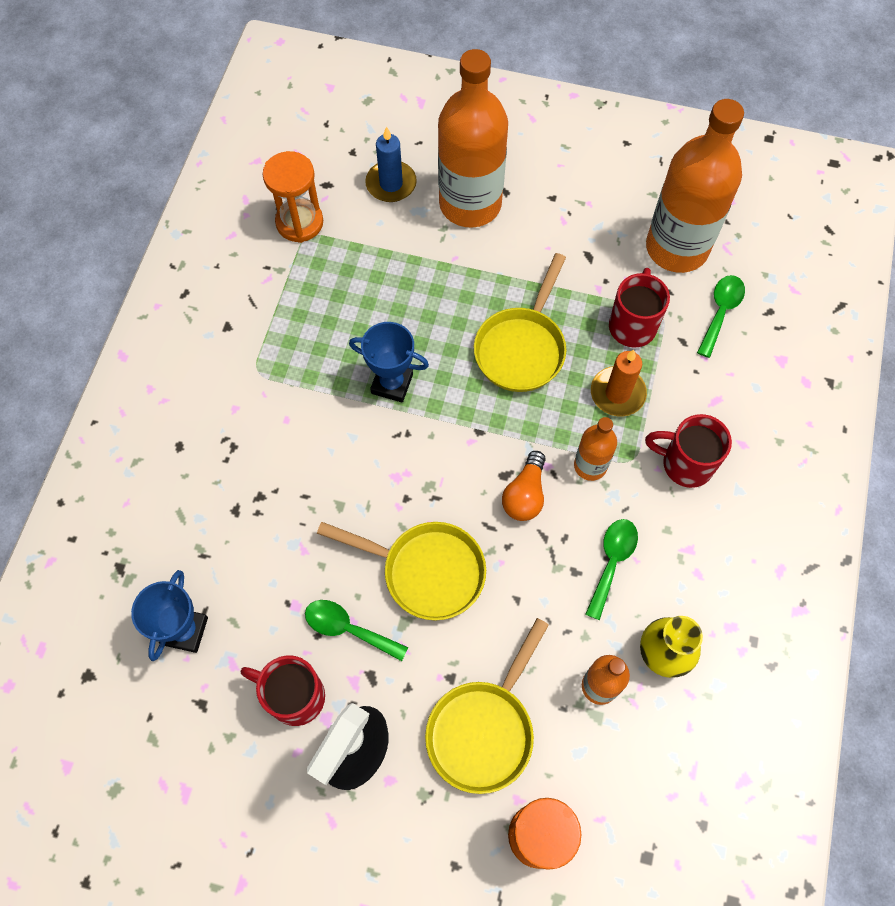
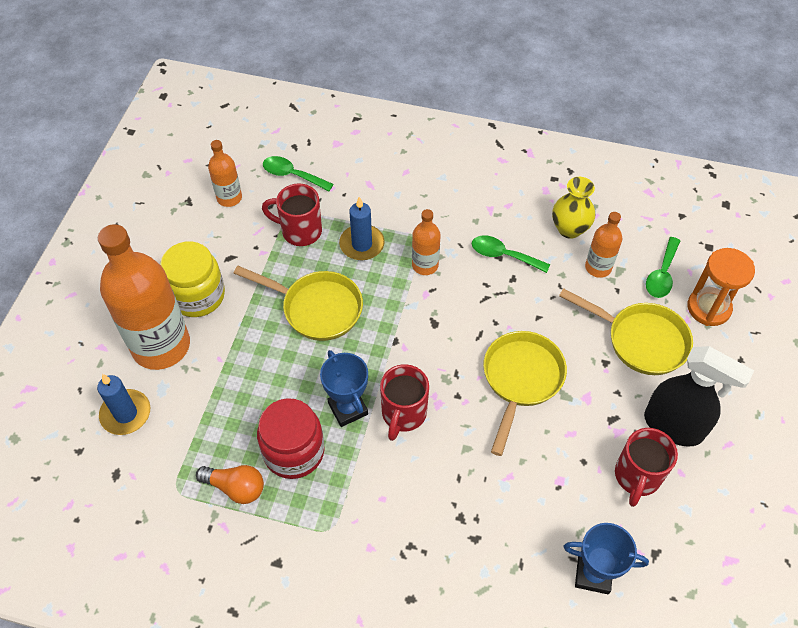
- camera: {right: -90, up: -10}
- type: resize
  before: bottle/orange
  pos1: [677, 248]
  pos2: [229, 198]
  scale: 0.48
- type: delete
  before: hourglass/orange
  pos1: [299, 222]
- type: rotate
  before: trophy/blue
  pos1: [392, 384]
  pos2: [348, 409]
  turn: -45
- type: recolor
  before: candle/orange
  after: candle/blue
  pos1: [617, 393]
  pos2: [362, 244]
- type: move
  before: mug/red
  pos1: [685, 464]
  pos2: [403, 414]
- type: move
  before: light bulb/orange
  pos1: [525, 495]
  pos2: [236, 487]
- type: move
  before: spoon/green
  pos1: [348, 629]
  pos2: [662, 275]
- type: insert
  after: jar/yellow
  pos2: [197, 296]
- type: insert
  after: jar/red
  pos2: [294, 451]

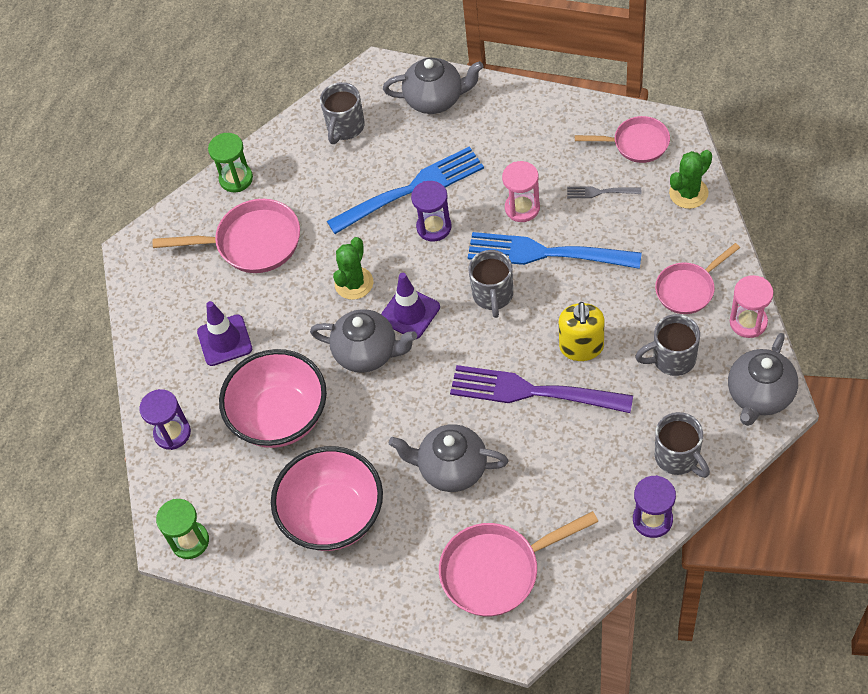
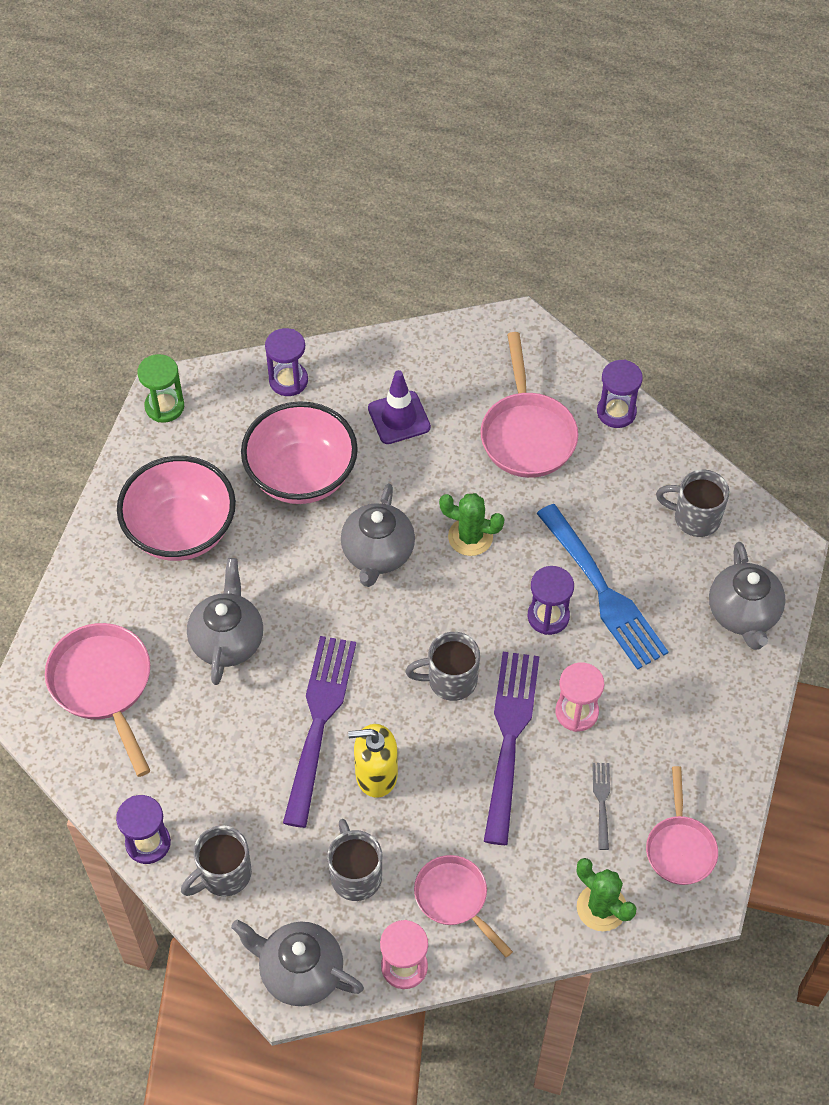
- camera: {right: 80, up: 0}
- type: recolor
  before: hourglass/green
  after: hourglass/purple
  pos1: [236, 179]
  pos2: [616, 412]
- type: recolor
  before: fork/blue
  after: fork/purple
  pos1: [547, 253]
  pos2: [510, 739]
- type: delete
  before: traffic cone/purple
  pos1: [409, 313]

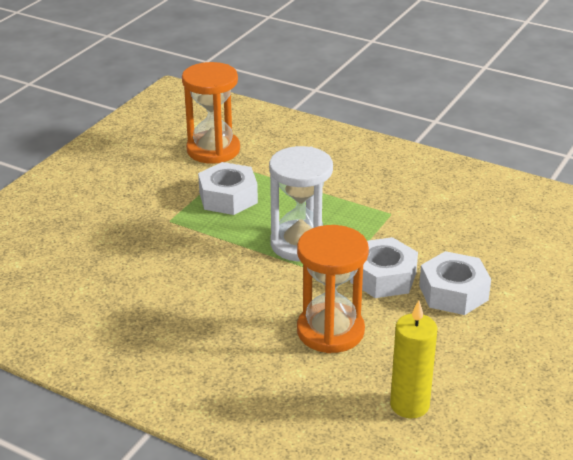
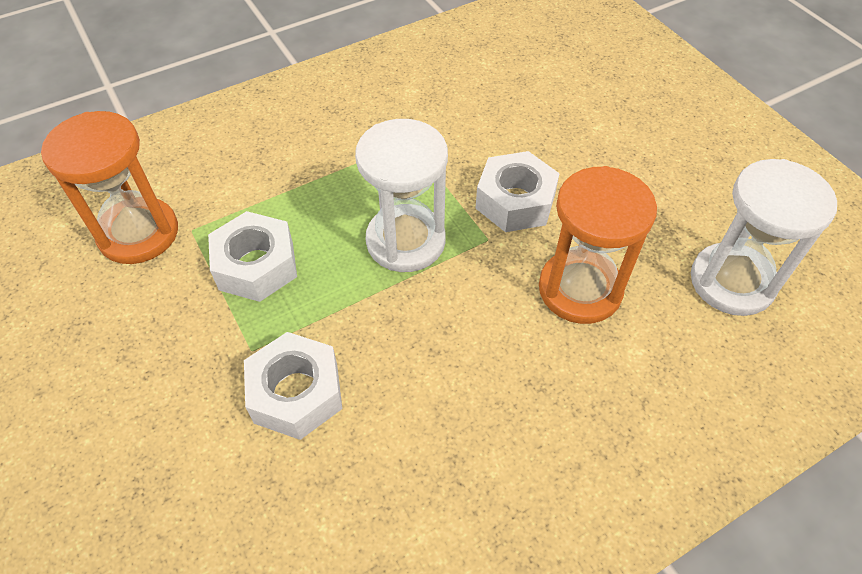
- camera: {right: -60, up: 20}
- type: move
  before: nut/white
  pos1: [453, 293]
  pos2: [296, 393]
- type: replace
  before: candle/yellow
  after: hourglass/white
  pos1: [409, 405]
  pos2: [731, 282]

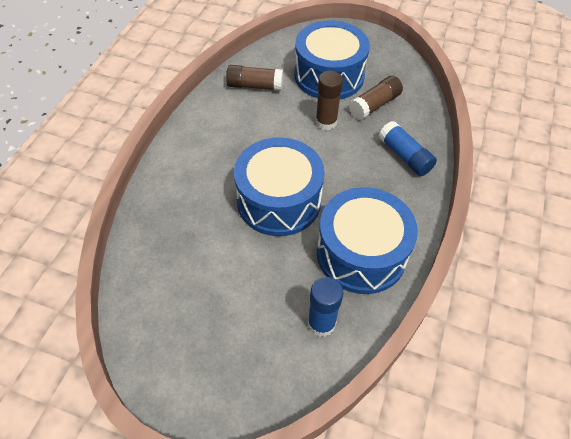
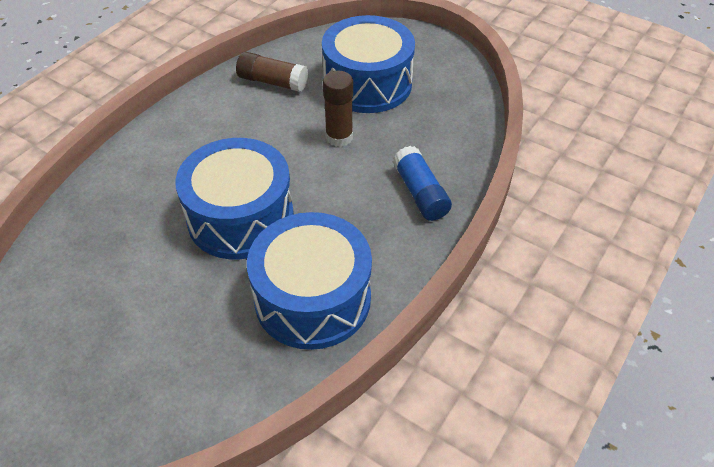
- camera: {right: 15, up: -5}
- type: delete
  before: glue stick/brown
  pos1: [374, 105]
- type: delete
  before: glue stick/blue
  pos1: [321, 323]

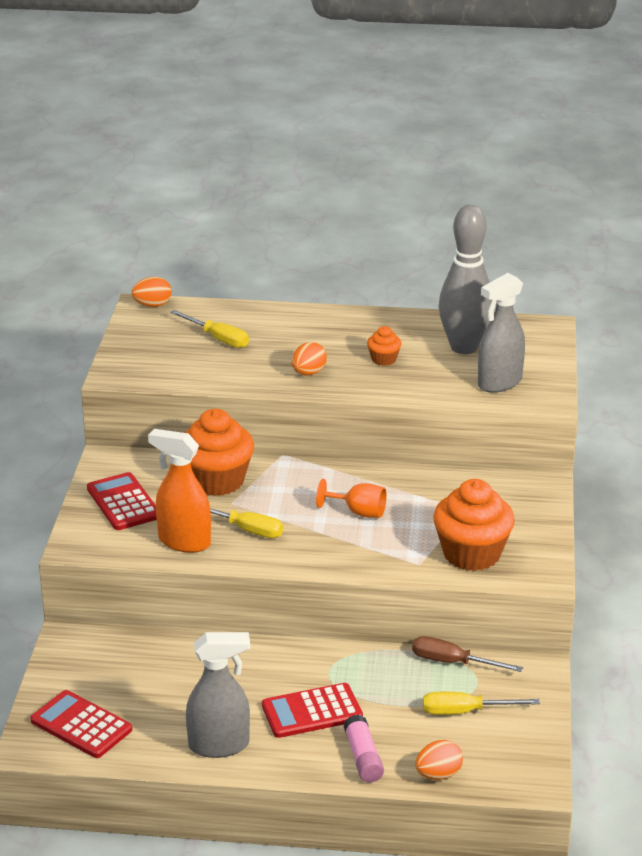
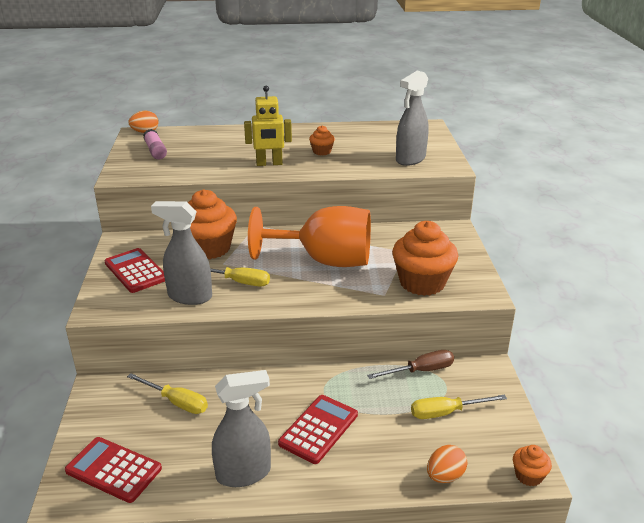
- camera: {right: -10, up: 0}
- type: delete
  before: bowling pin/grey
  pos1: [464, 347]
- type: move
  before: screwdriver/yellow
  pos1: [218, 339]
  pos2: [176, 402]
- type: replace
  before: egg/orange
  after: robot/yellow
  pos1: [308, 373]
  pos2: [269, 164]
- type: recolor
  before: spray bottle/orange
  after: spray bottle/grey
  pos1: [184, 542]
  pos2: [189, 296]
- type: resize
  before: goblet/orange
  pos1: [358, 512]
  pos2: [324, 260]
  scale: 2.26
- type: rotate
  before: screwdriver/brown
  pos1: [452, 662]
  pos2: [421, 371]
  turn: 150
- type: rotate
  before: calculator/red
  pos1: [312, 711]
  pos2: [318, 429]
  turn: 150
- type: move
  before: glue stick/pink
  pos1: [363, 758]
  pos2: [155, 151]
- type: insert
  after: cupcake/orange
  pos2: [528, 476]

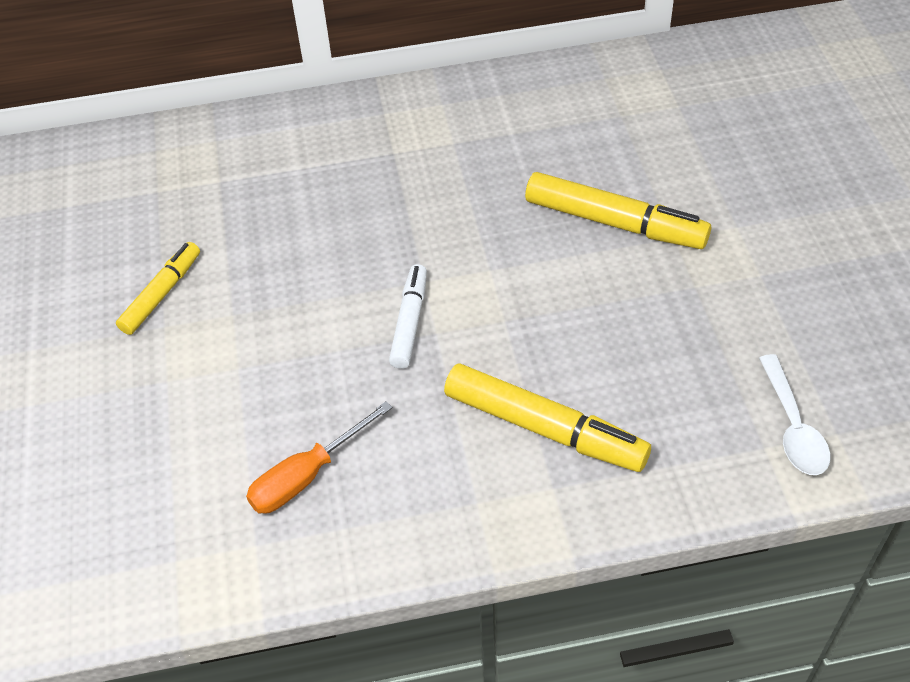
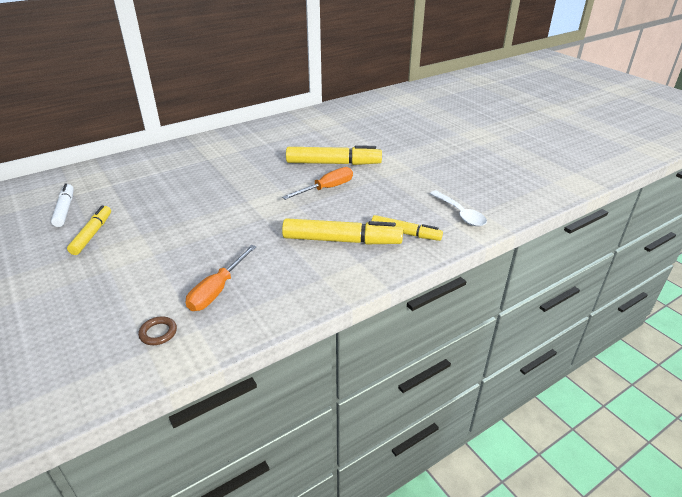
- camera: {right: -25, up: -15}
- type: move
  before: marker/white
  pos1: [409, 322]
  pos2: [65, 209]
- type: insert
  after: screwdriver/orange
  pos2: [327, 188]
- type: insert
  after: marker/yellow
  pos2: [405, 233]
- type: insert
  after: ring/brown
  pos2: [158, 333]

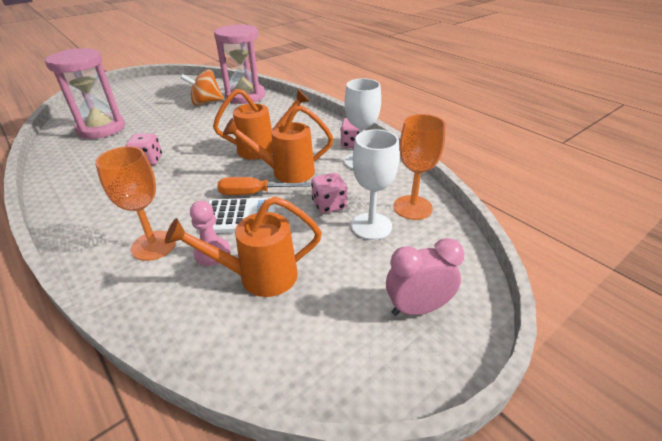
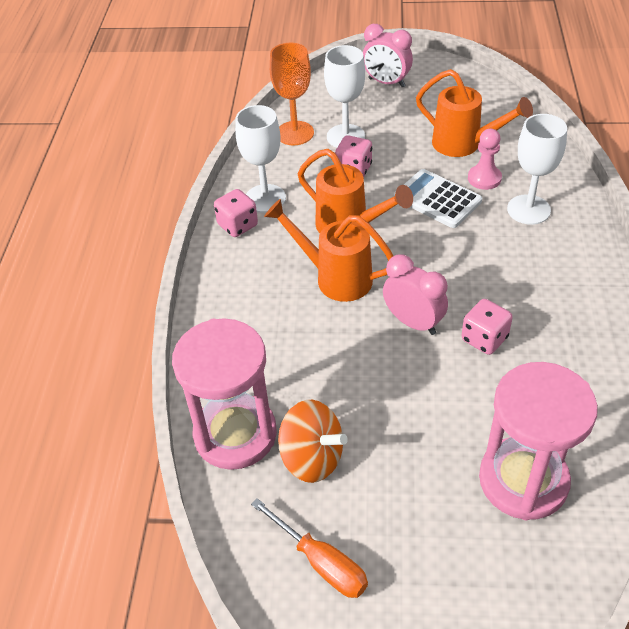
- camera: {right: -135, up: 10}
- type: recolor
  before: goblet/orange
  after: goblet/white
  pos1: [153, 245]
  pos2: [528, 210]
- type: move
  before: screwdriver/orange
  pos1: [253, 193]
  pos2: [321, 562]
- type: insert
  after: clock/pink
  pos2: [413, 322]

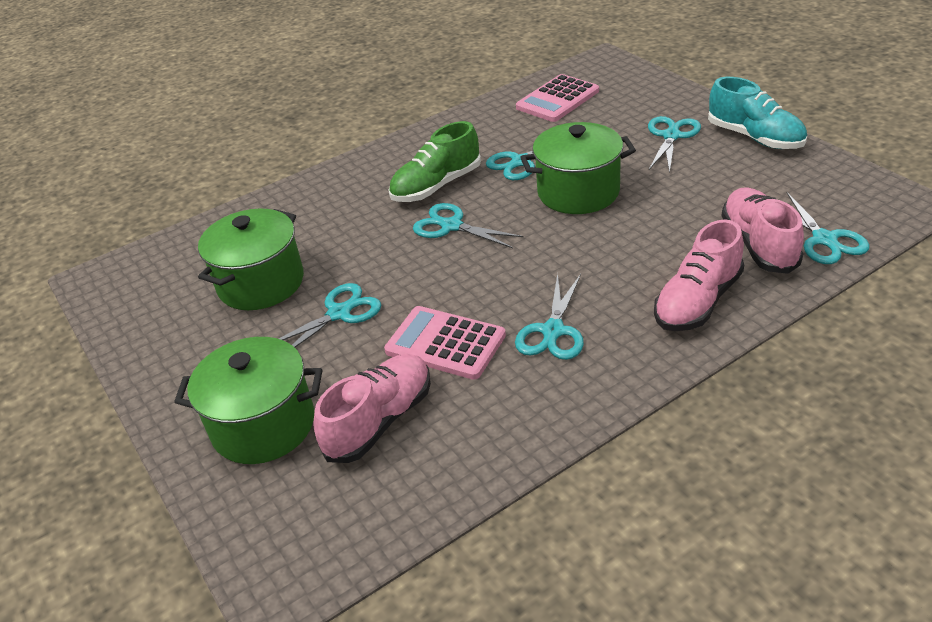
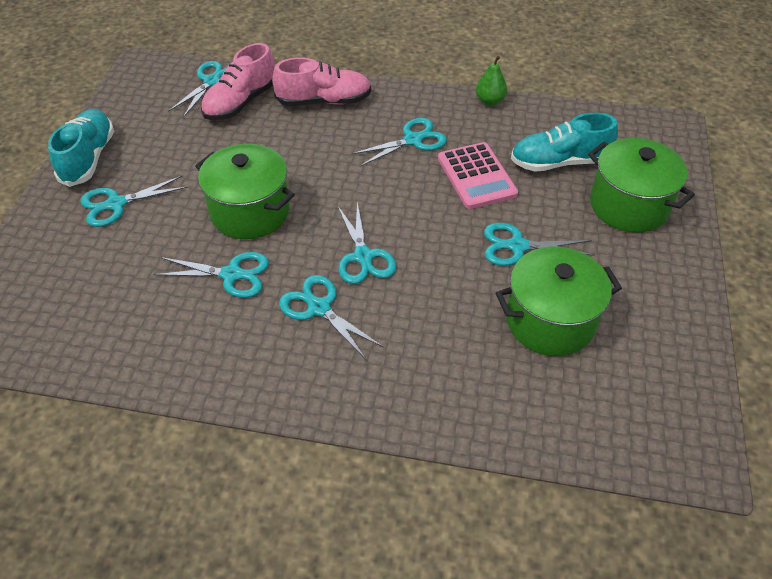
- camera: {right: -140, up: 10}
- type: delete
  before: calculator/pink
  pos1: [557, 99]
- type: replace
  before: shoe/green
  after: scissors/turquoise
  pos1: [436, 186]
  pos2: [319, 308]
- type: recolor
  before: shoe/pink
  after: shoe/turquoise
  pos1: [380, 421]
  pos2: [559, 162]
- type: insert
  after: pear/green
  pos2: [490, 101]

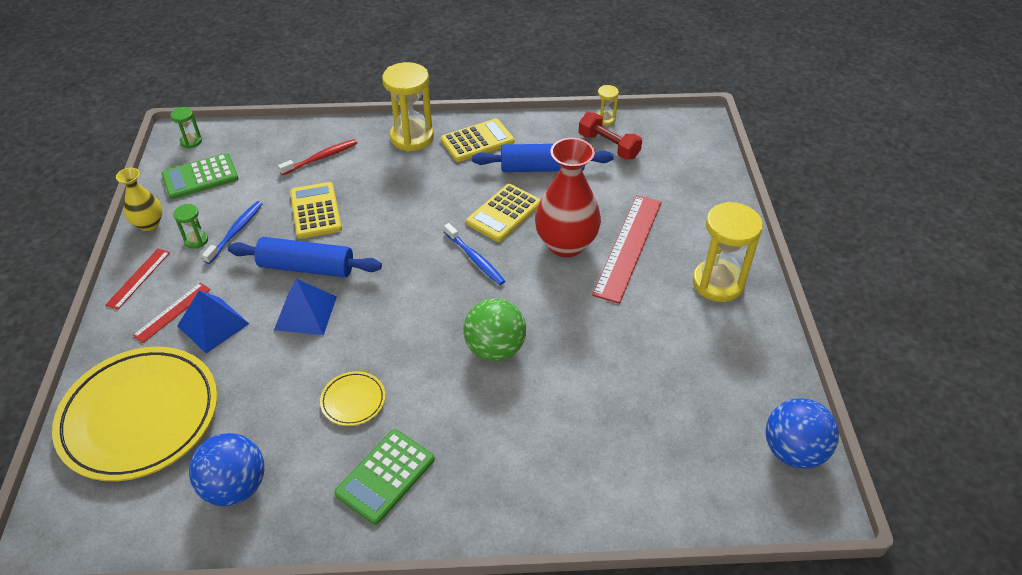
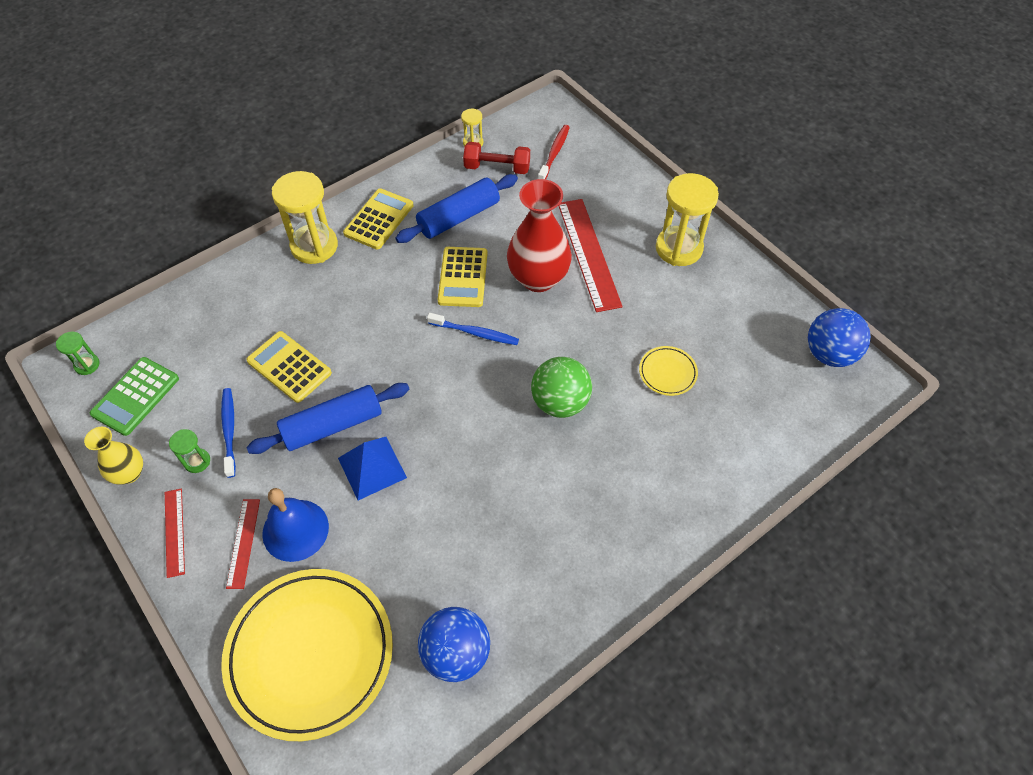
- camera: {right: -35, up: 10}
- type: move
  before: toothbrush/red
  pos1: [321, 158]
  pos2: [554, 153]
- type: replace
  before: pyramid/blue
  after: bell/blue
  pos1: [213, 324]
  pos2: [295, 530]
- type: move
  before: plate/yellow
  pos1: [353, 400]
  pos2: [667, 372]
- type: delete
  before: calculator/green
  pos1: [385, 476]

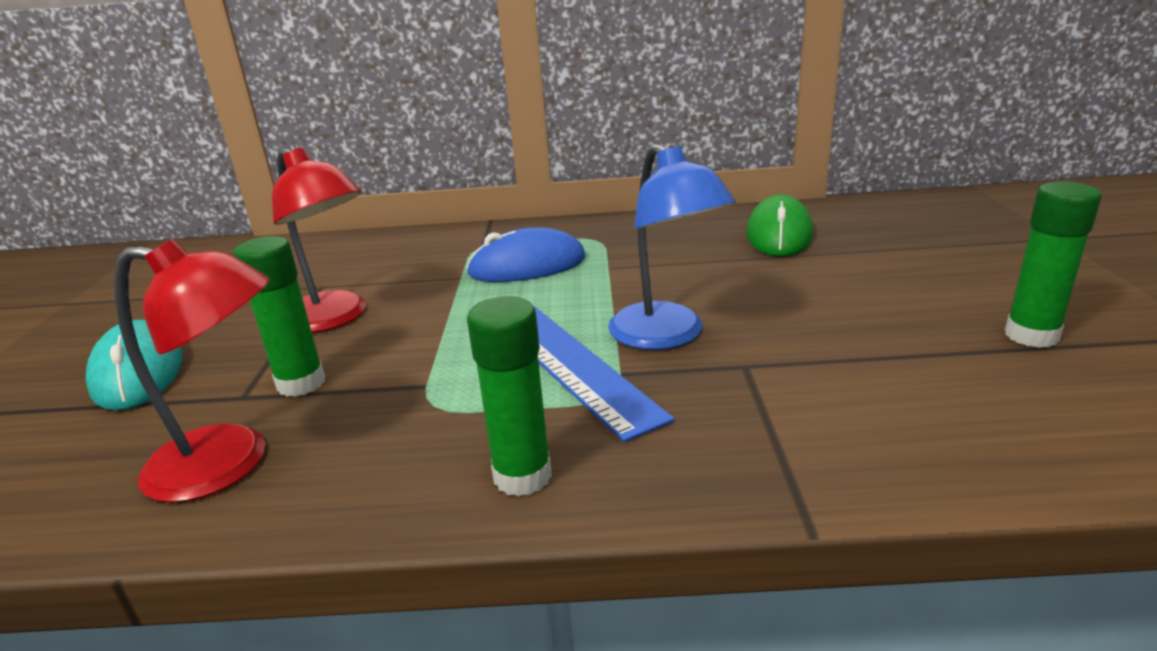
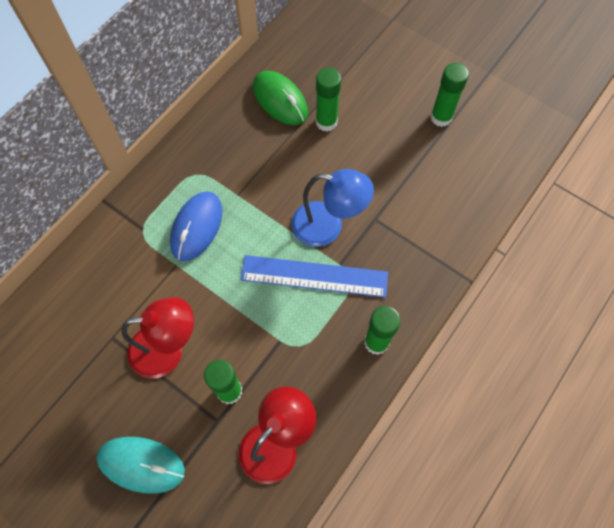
- camera: {right: -55, up: 40}
- type: insert
  after: glue stick/green
  pos2: [326, 122]

